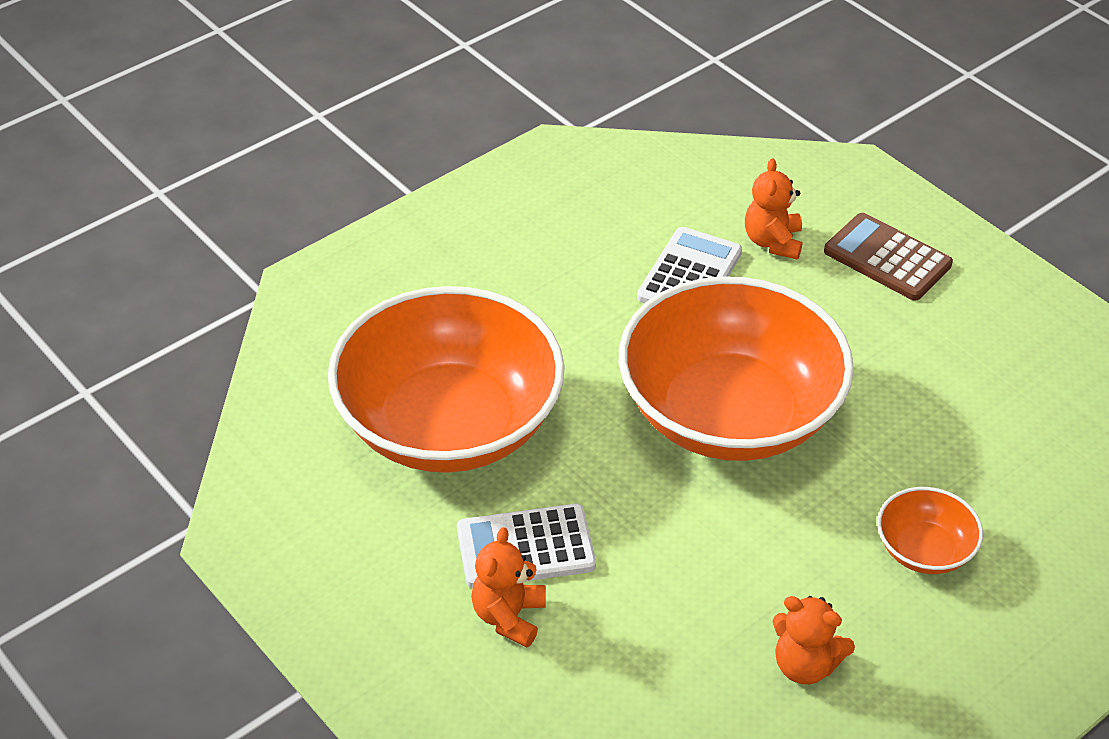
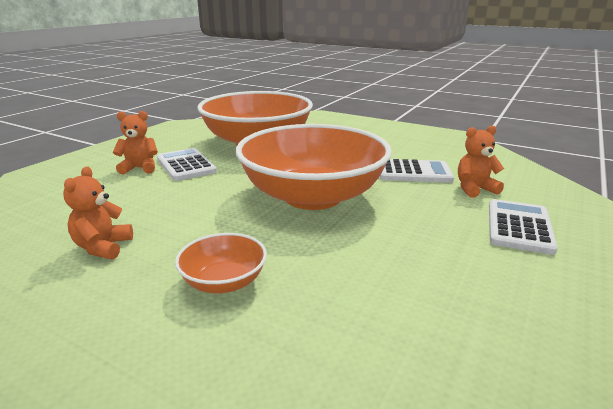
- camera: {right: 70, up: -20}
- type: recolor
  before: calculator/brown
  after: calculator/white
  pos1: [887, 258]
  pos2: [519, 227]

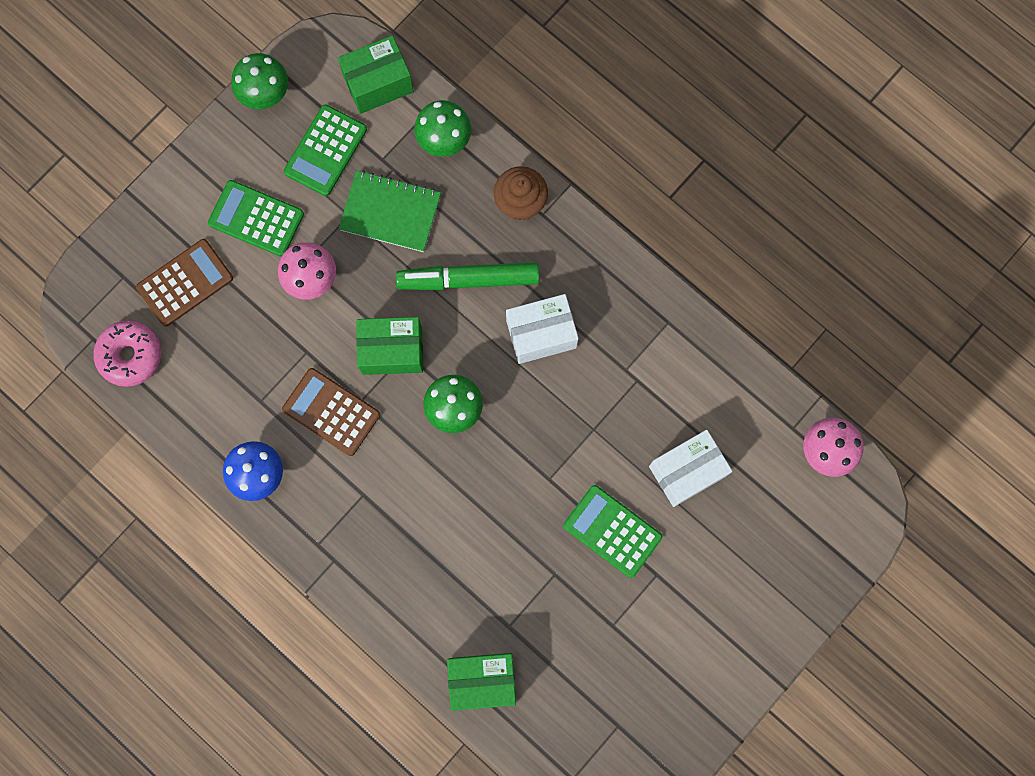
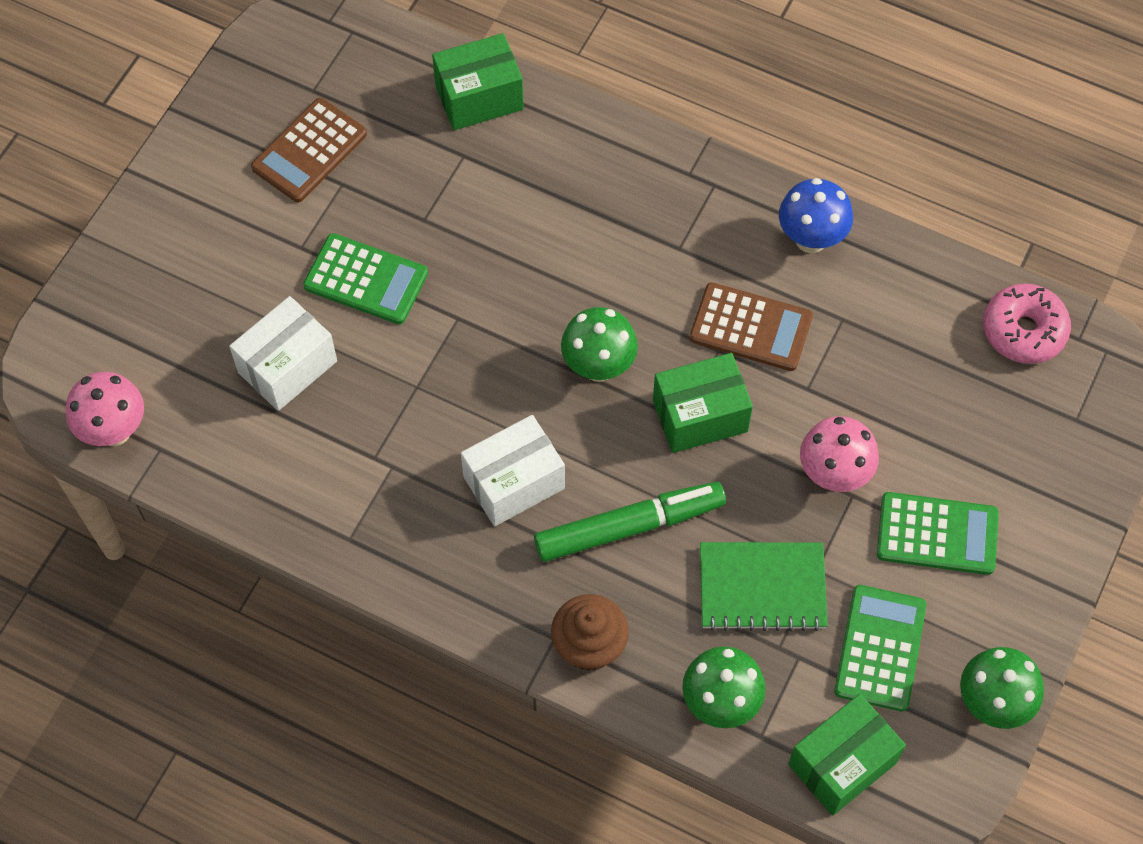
- camera: {right: 165, up: -15}
- type: move
  before: calculator/brown
  pos1: [185, 283]
  pos2: [309, 151]

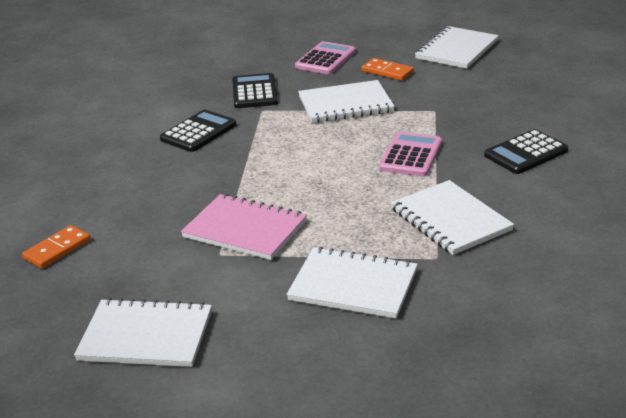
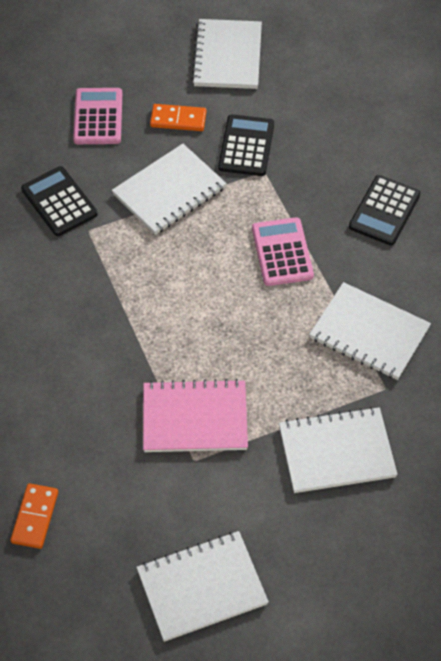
- camera: {right: -30, up: 25}
- type: move
  before: calculator/black
  pos1: [198, 132]
  pos2: [246, 146]

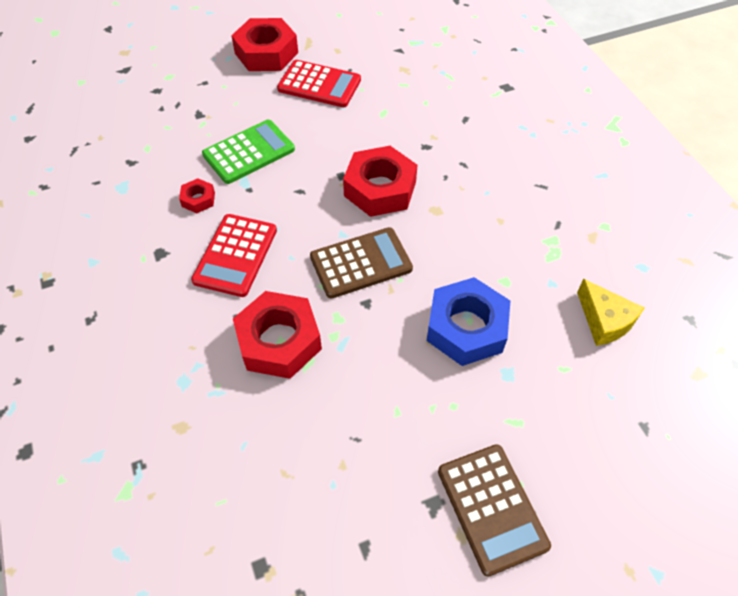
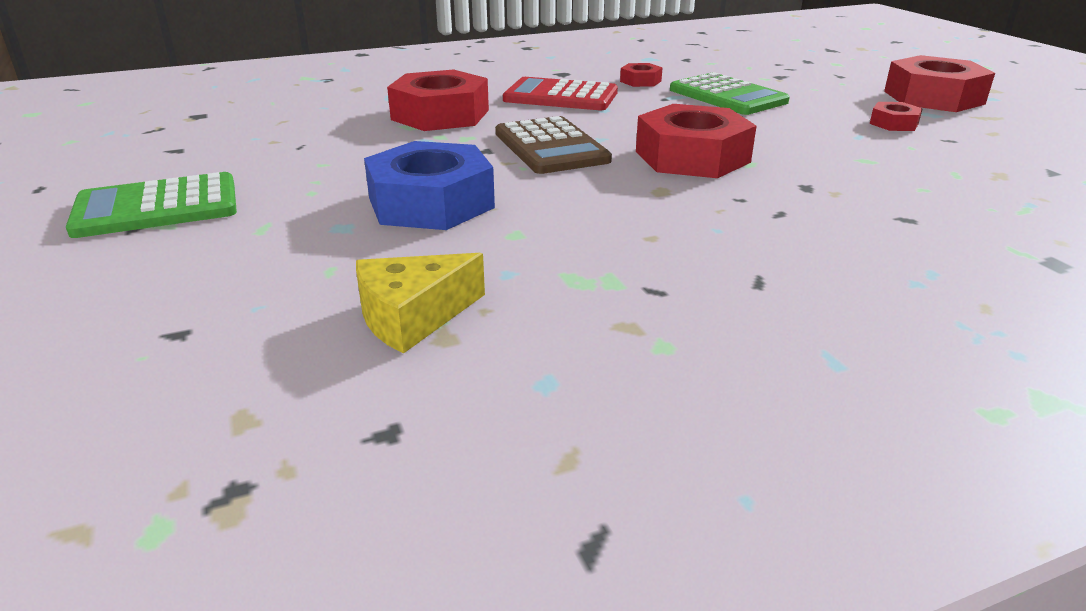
- camera: {right: 90, up: -25}
- type: replace
  before: calculator/red
  after: nut/red
  pos1: [319, 85]
  pos2: [894, 123]
- type: recolor
  before: calculator/brown
  after: calculator/green
  pos1: [491, 508]
  pos2: [157, 207]

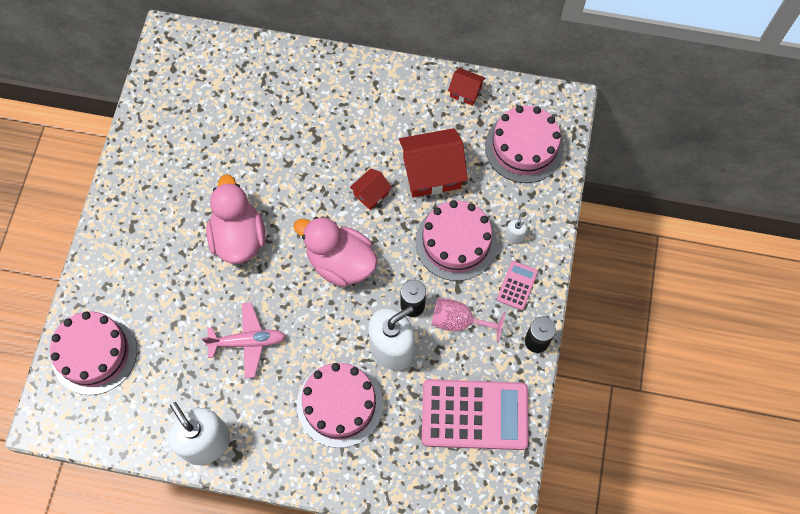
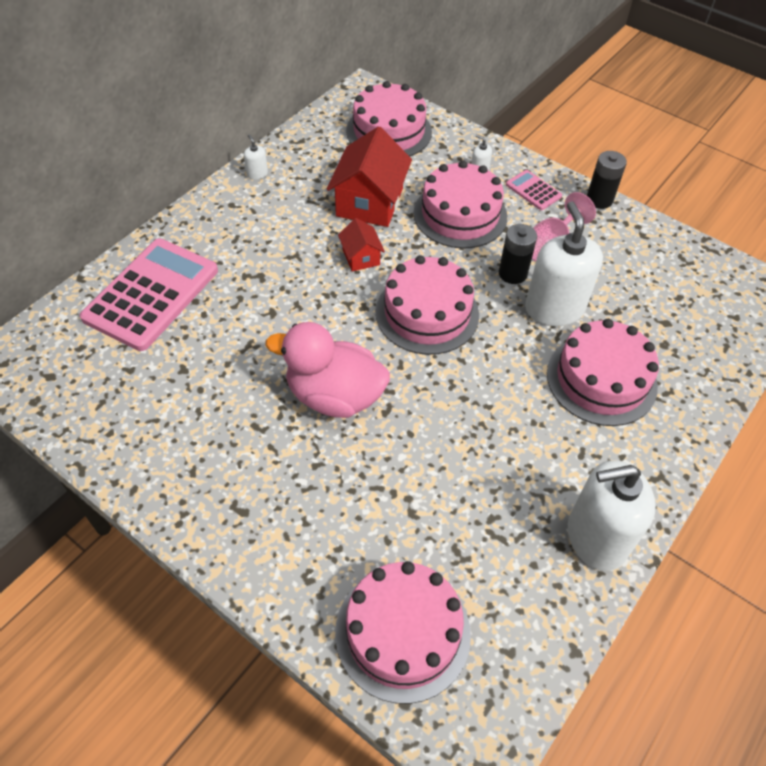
- camera: {right: -65, up: -15}
- type: delete
  before: house/red
  pos1: [465, 92]
- type: replace
  before: duck/pink
  after: cake/pink
  pos1: [340, 262]
  pos2: [427, 313]
- type: delete
  before: plane/pink
  pos1: [248, 342]
- type: move
  before: calculator/pink
  pos1: [474, 415]
  pos2: [151, 294]
- type: insert
  after: soap dispenser/white
  pos2: [257, 174]

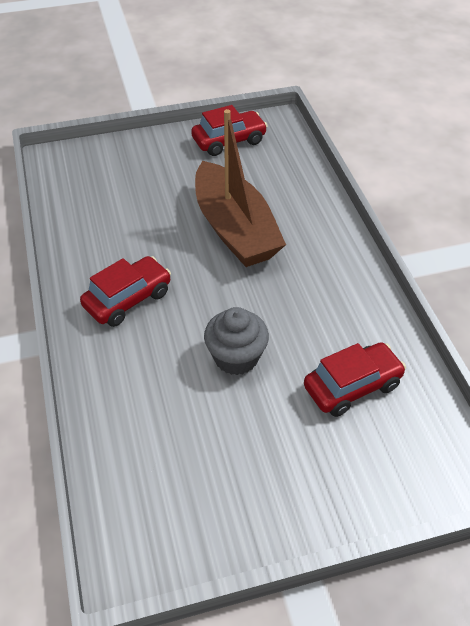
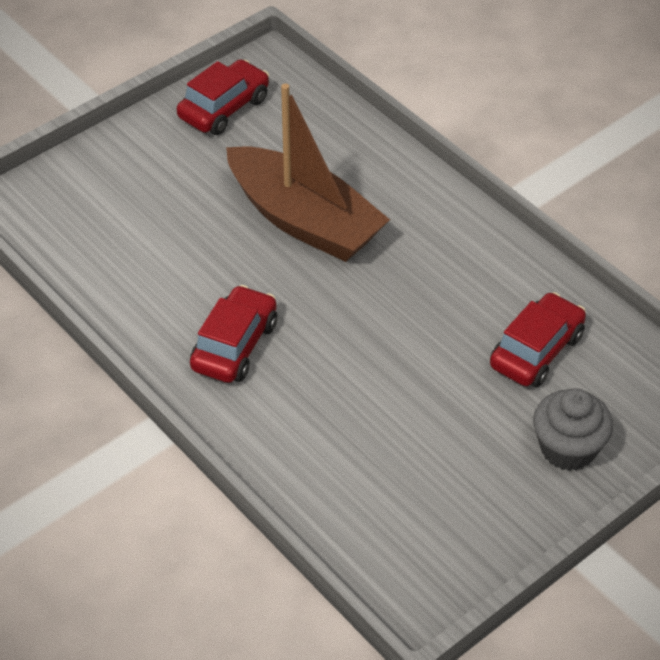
- camera: {right: -25, up: 0}
- type: move
  before: cupcake/grey
  pos1: [236, 357]
  pos2: [568, 449]

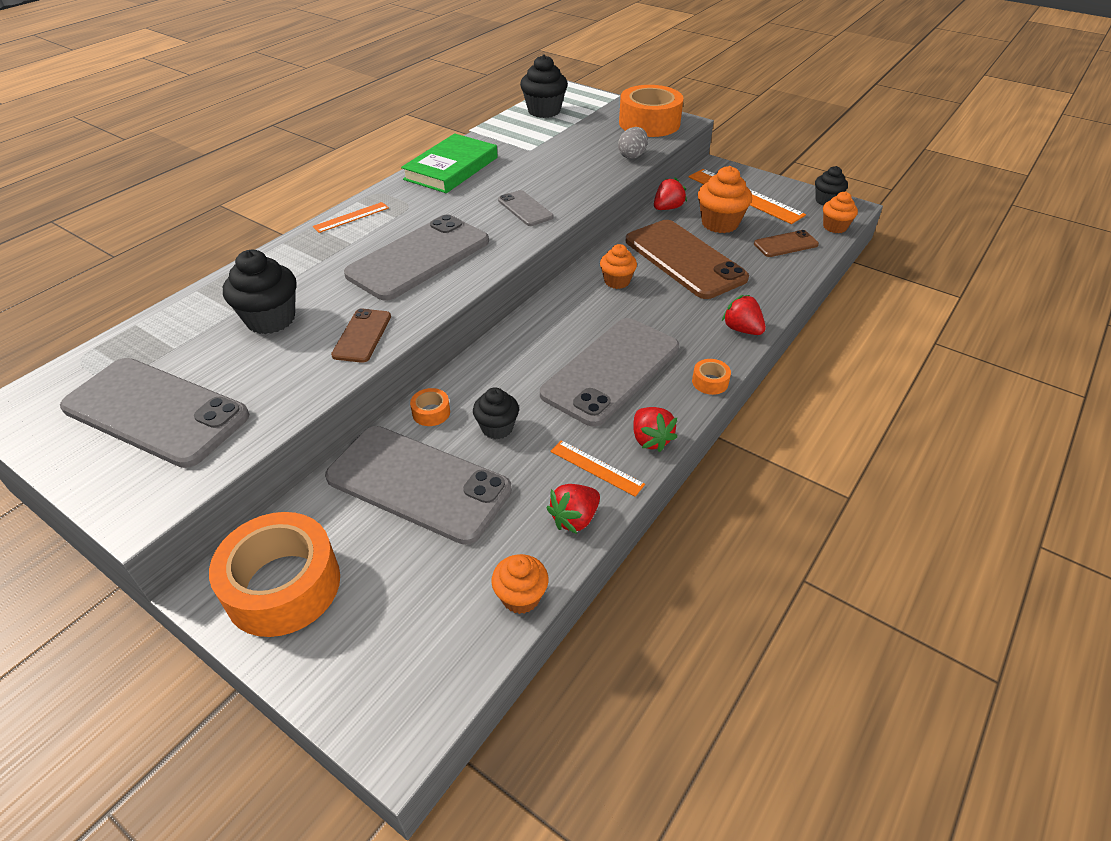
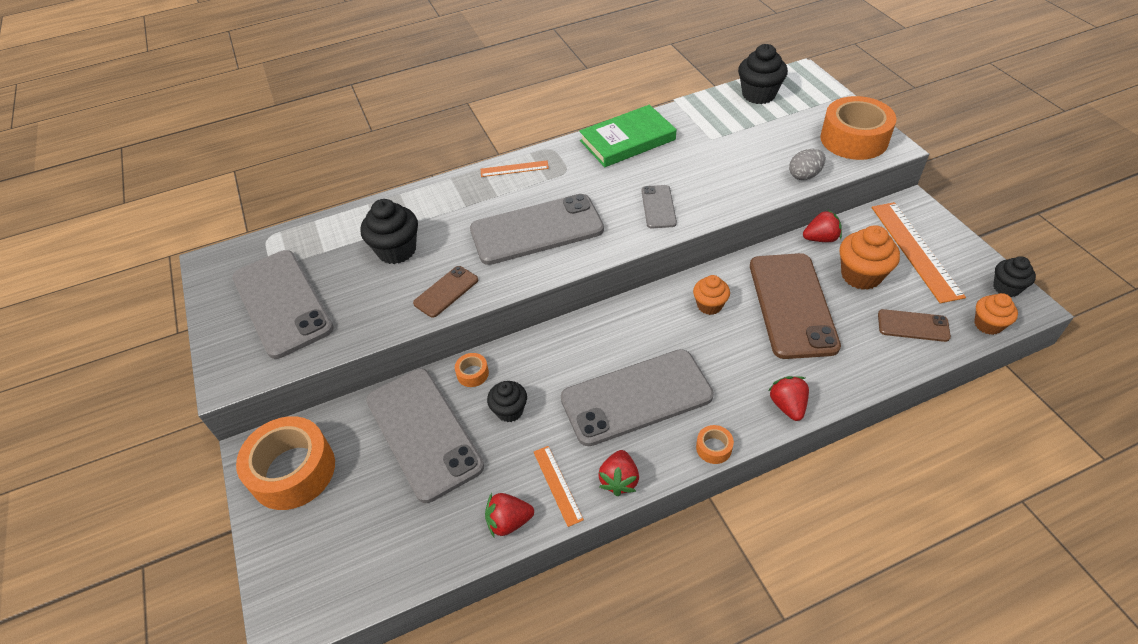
- camera: {right: 35, up: 5}
- type: delete
  before: cupcake/orange
  pos1: [521, 597]

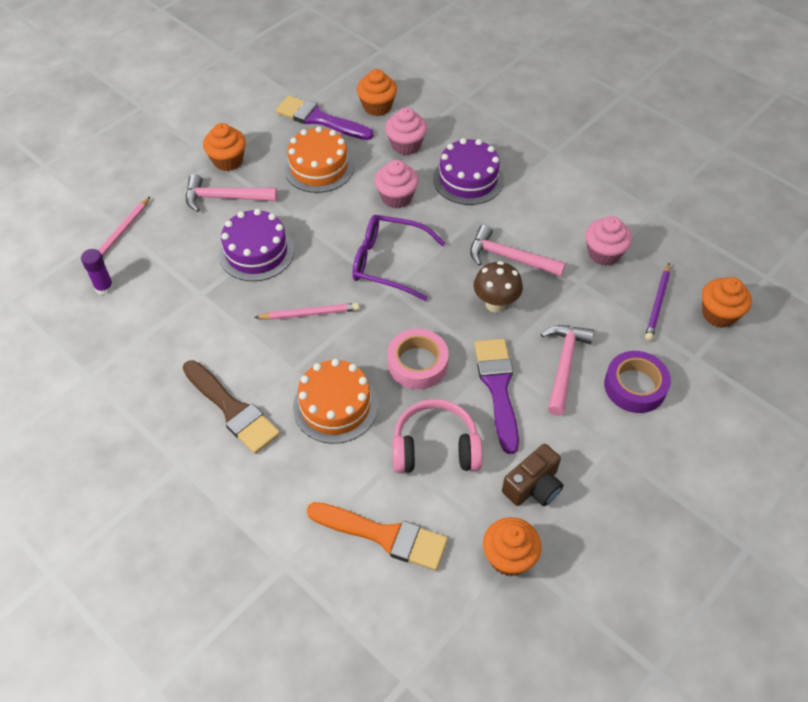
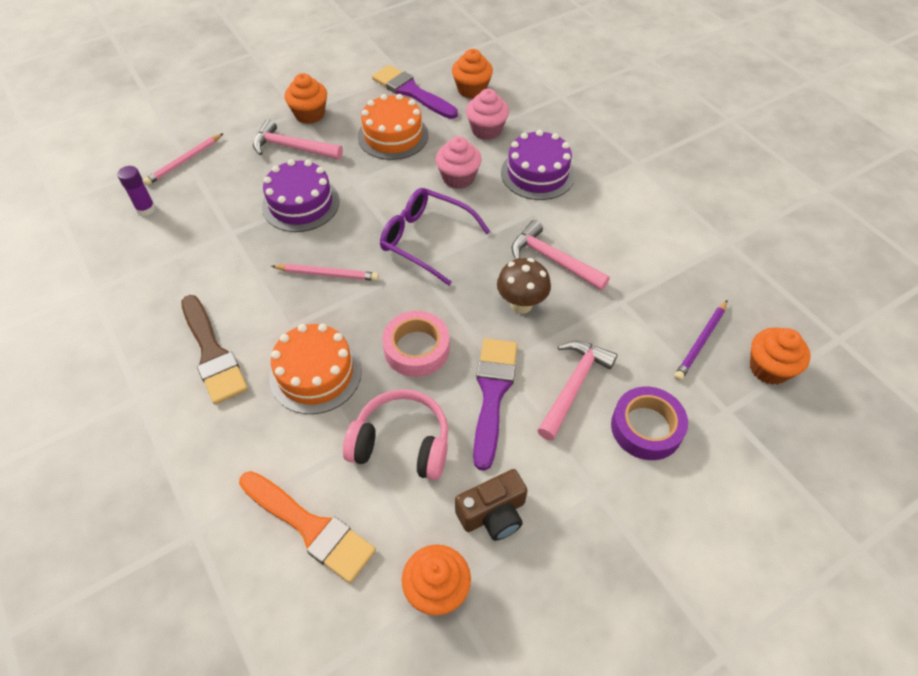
- camera: {right: 15, up: 0}
- type: delete
  before: cupcake/pink
  pos1: [604, 253]

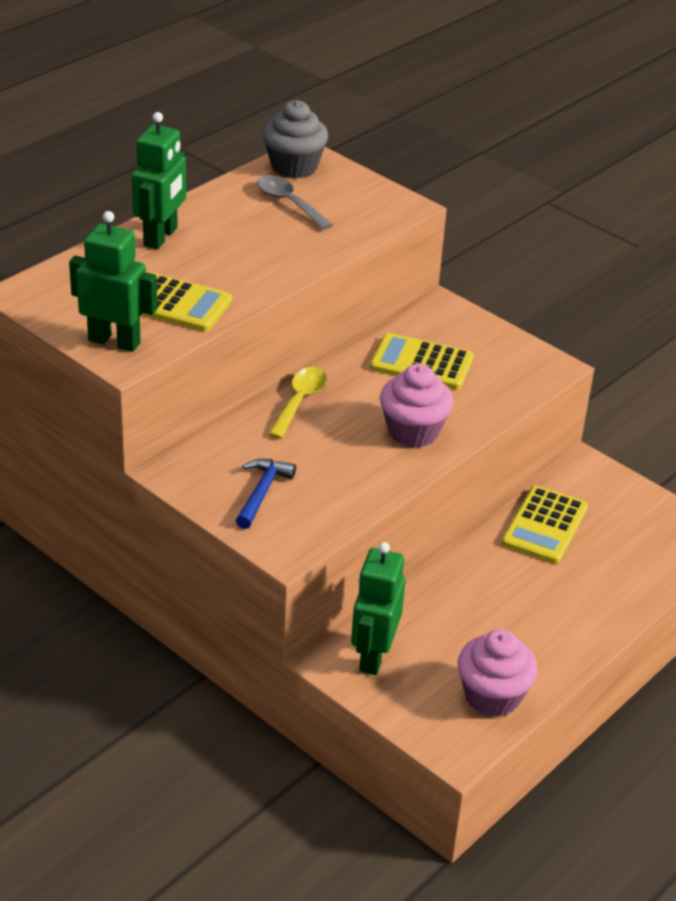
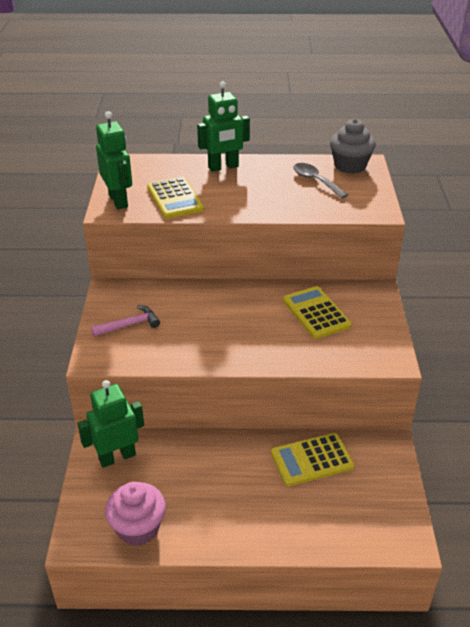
- camera: {right: 50, up: 0}
- type: rotate
  before: spoon/grey
  pos1: [288, 203]
  pos2: [315, 181]
  turn: -45
- type: delete
  before: cupcake/pink
  pos1: [413, 431]
- type: delete
  before: spoon/yellow
  pos1: [300, 401]
- type: recolor
  before: hammer/blue
  after: hammer/pink
  pos1: [262, 493]
  pos2: [129, 325]

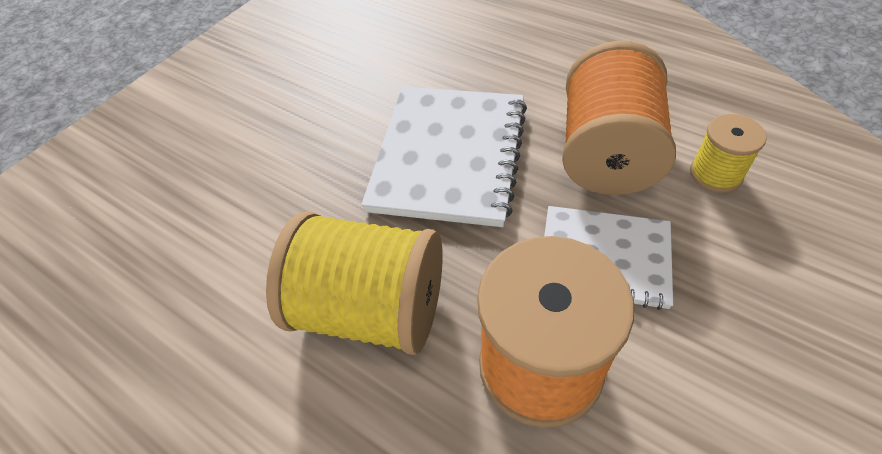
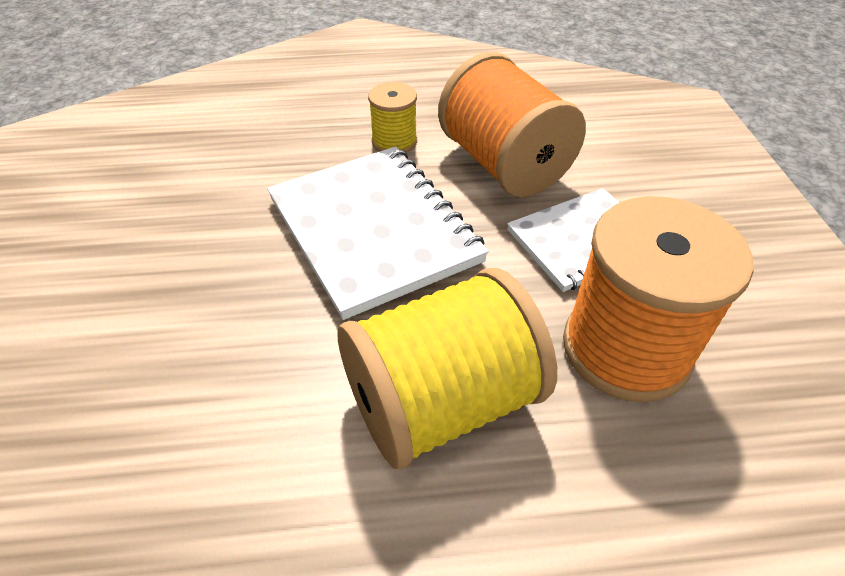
- camera: {right: -45, up: -5}
- type: move
  before: spool/yellow
  pos1: [715, 174]
  pos2: [394, 142]

